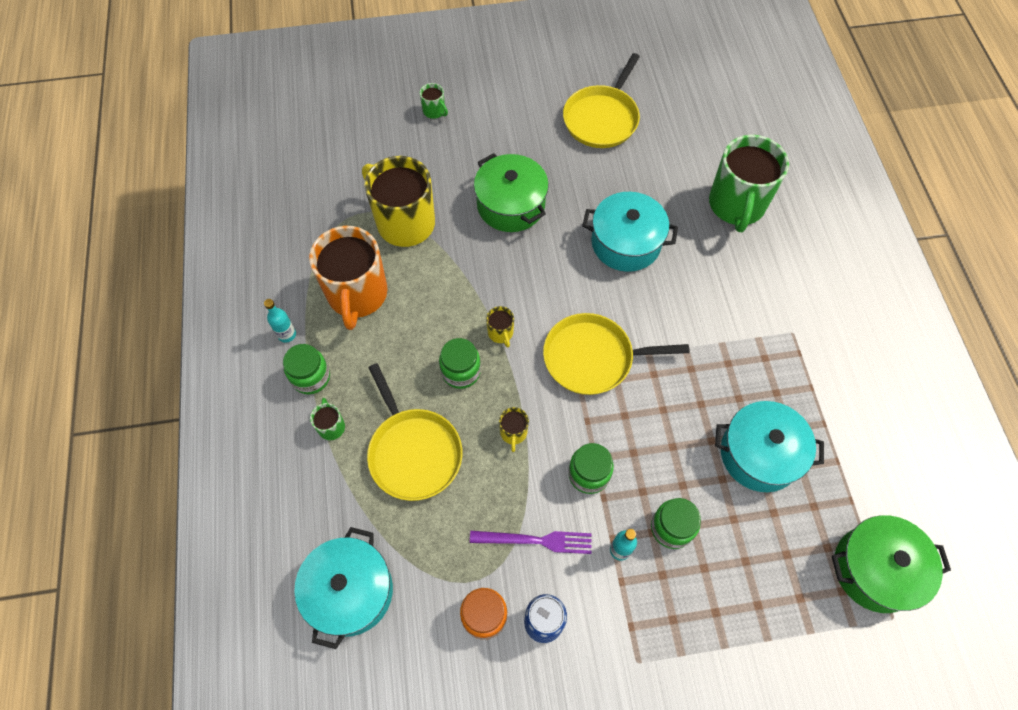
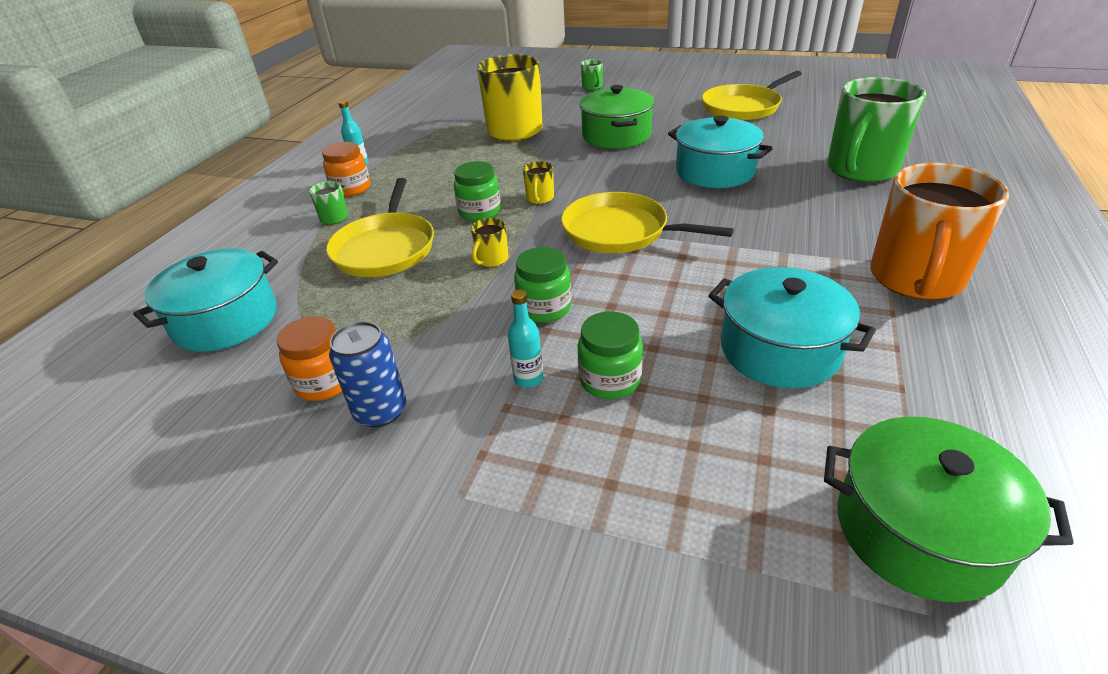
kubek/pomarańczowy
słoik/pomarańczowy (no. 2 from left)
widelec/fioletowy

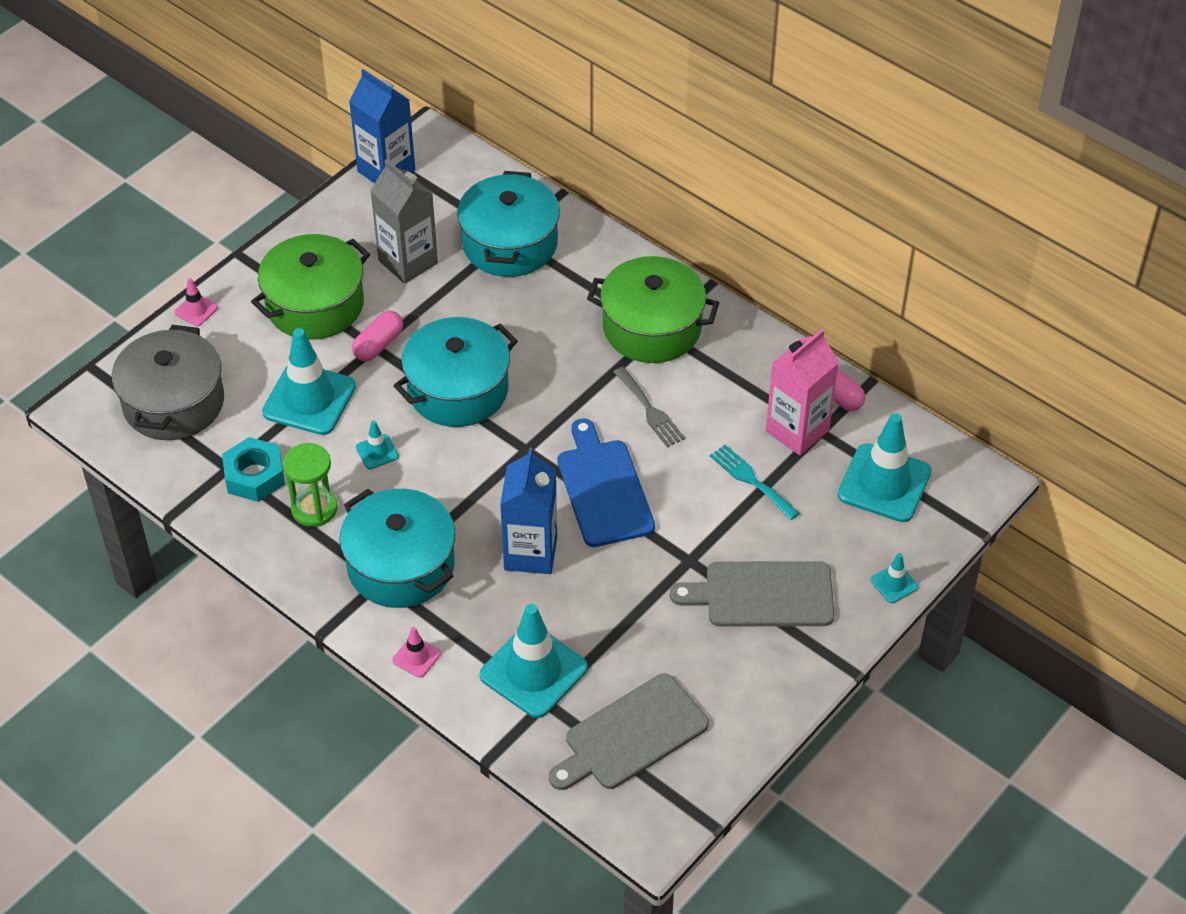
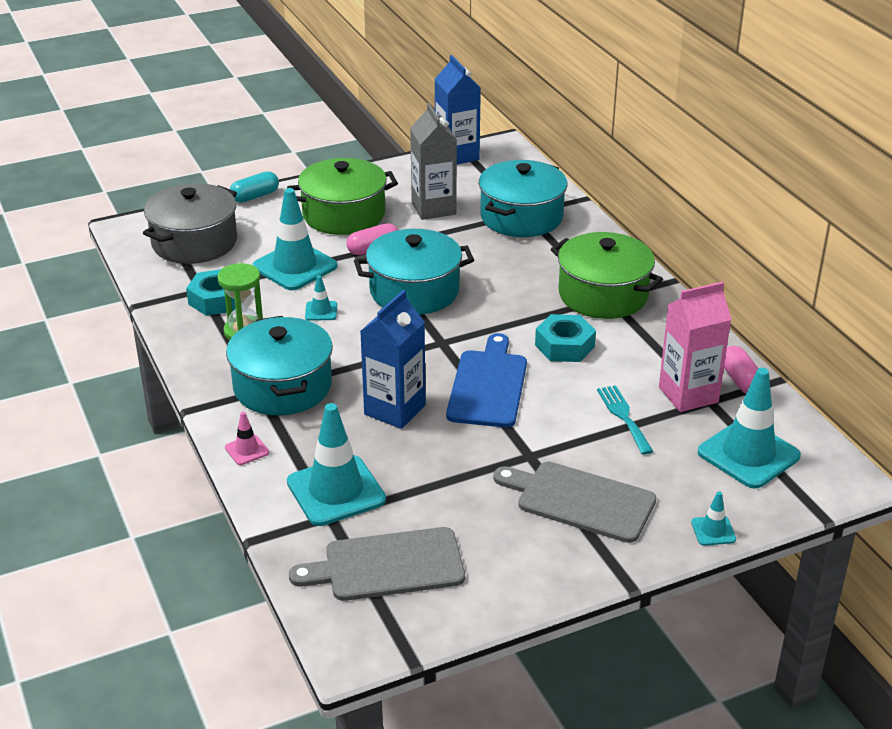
kapsułka/turkusowy
nakrętka/turkusowy (no. 2 from left)

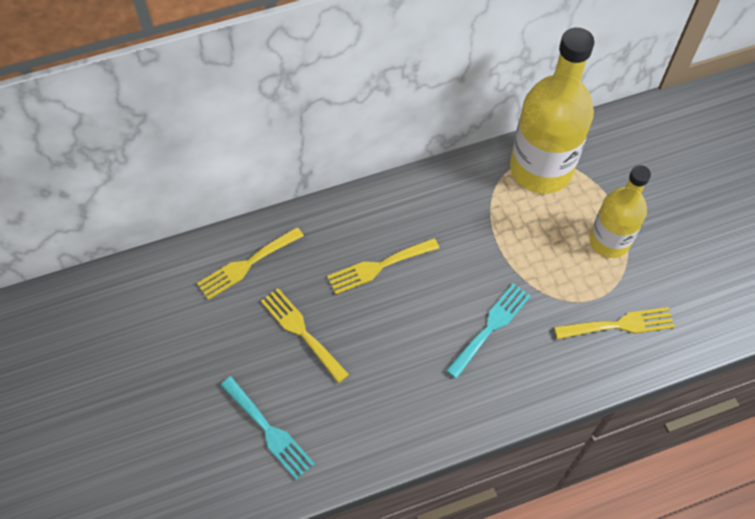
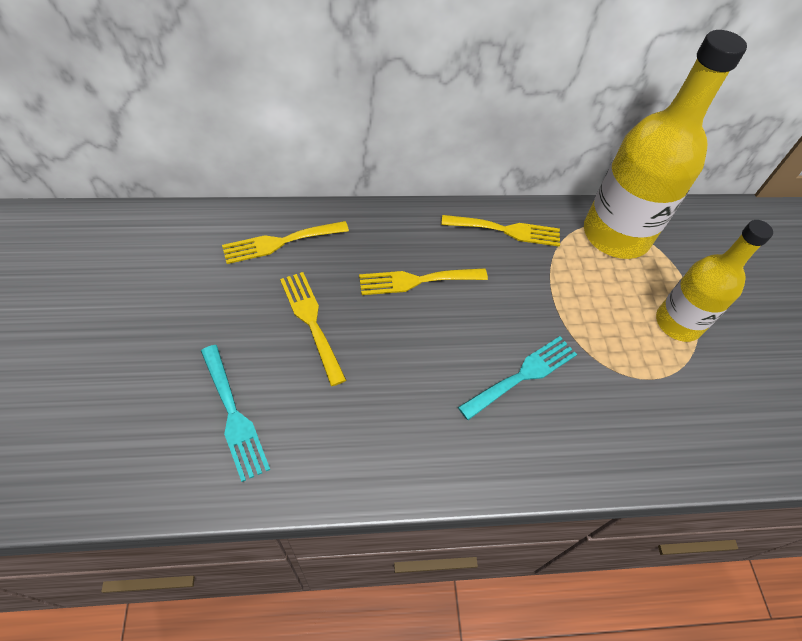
widelec/żółty (no. 4 from left)

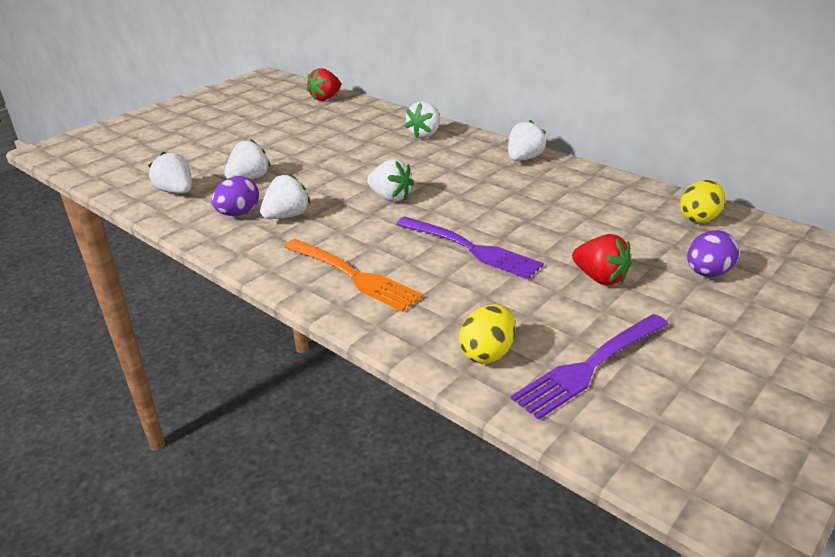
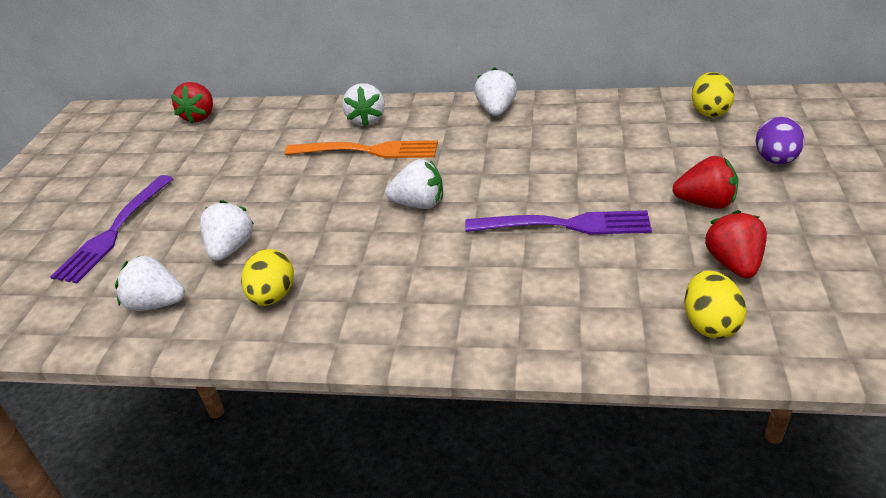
truskawka/biały (no. 3 from left in the first image)
jajko/żółty (no. 1 from left)
widelec/pomarańczowy
widelec/fioletowy (no. 1 from left)
truskawka/czerwony (no. 3 from left)

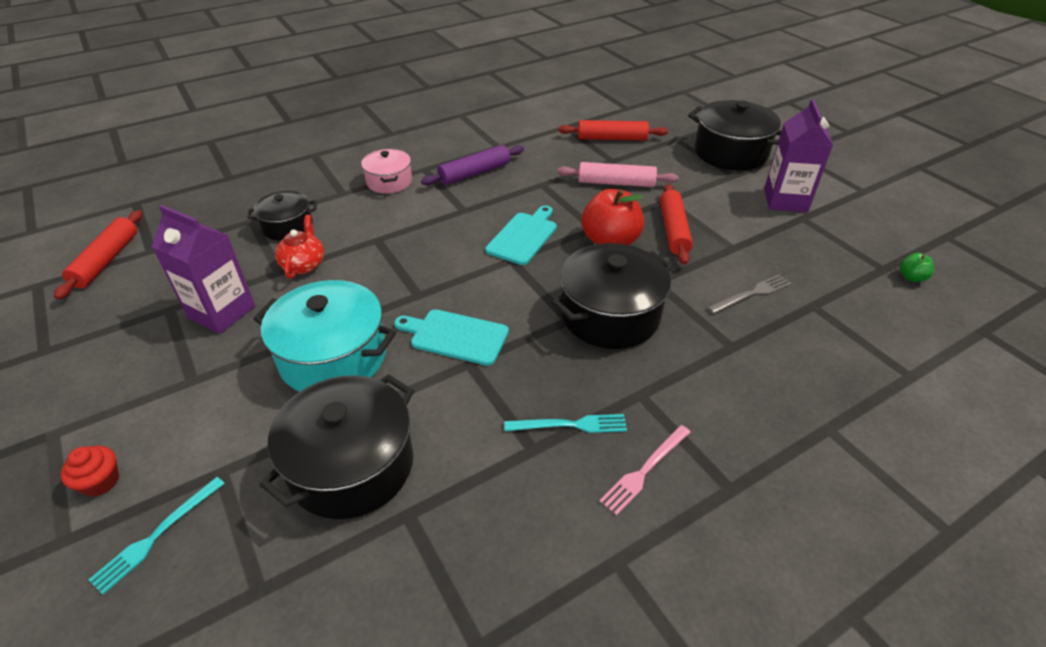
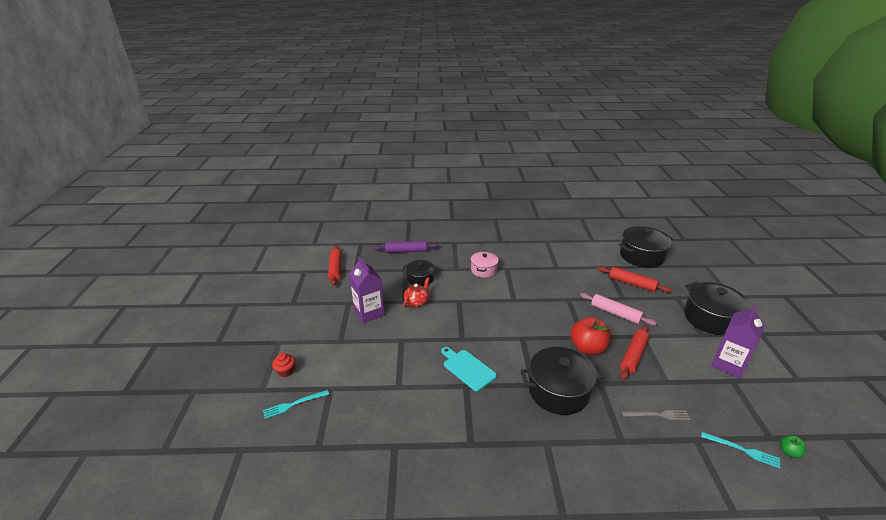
wałek do ciasta/fioletowy
deska do krojenia/turkusowy (no. 2 from left in the first image)
wałek do ciasta/czerwony (no. 1 from left)
garnek/turkusowy
garnek/czarny (no. 3 from left)
widelec/turkusowy (no. 2 from left)
widelec/różowy

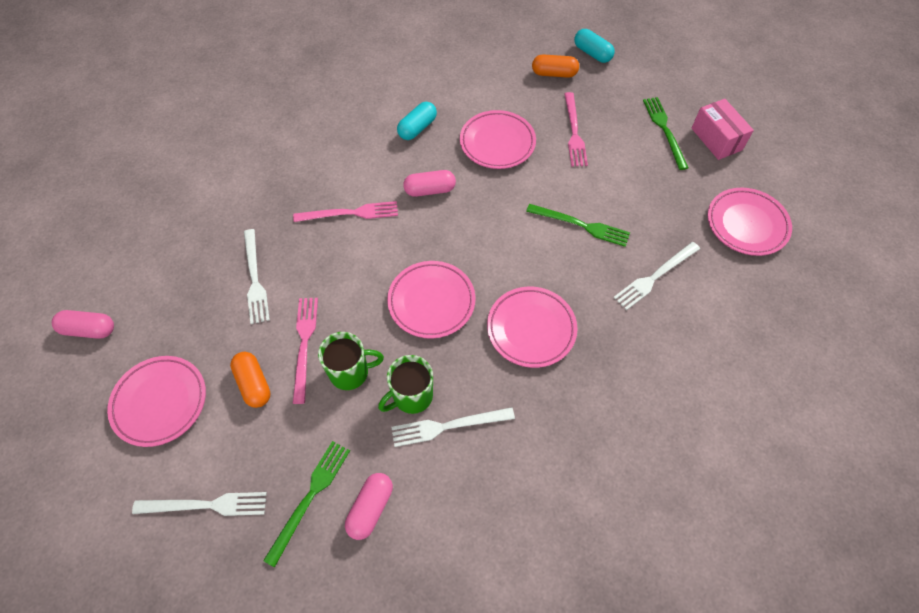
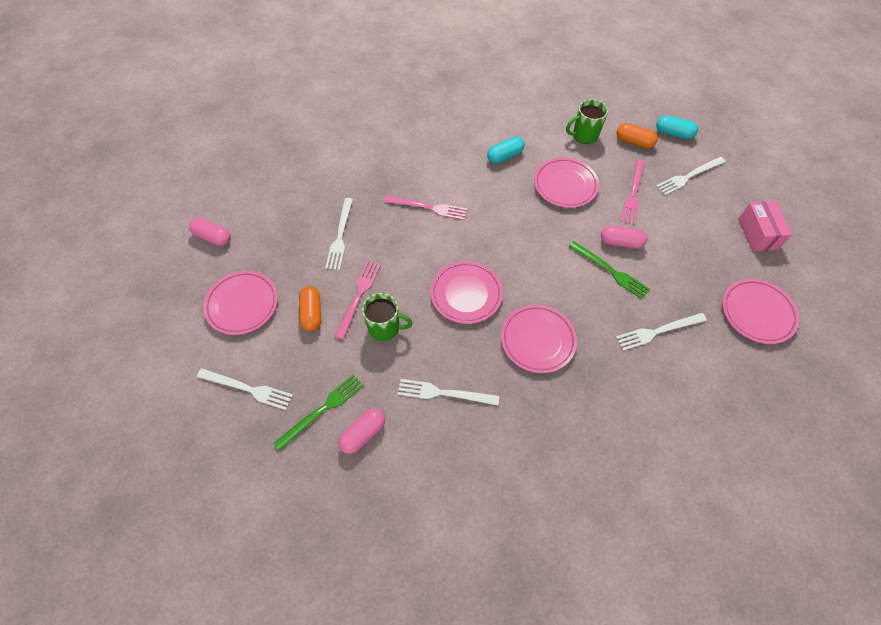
kapsułka/turkusowy (no. 2 from left)
widelec/zielony (no. 3 from left in the first image)
kapsułka/różowy (no. 3 from left)
kubek/zielony (no. 2 from left)
widelec/biały (no. 5 from left)

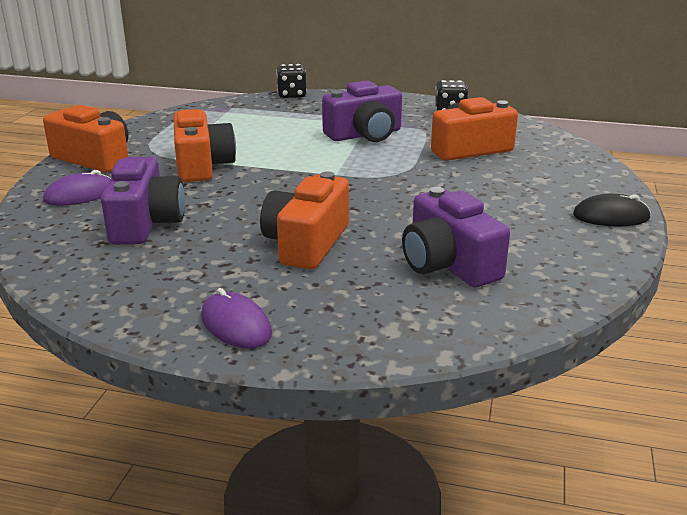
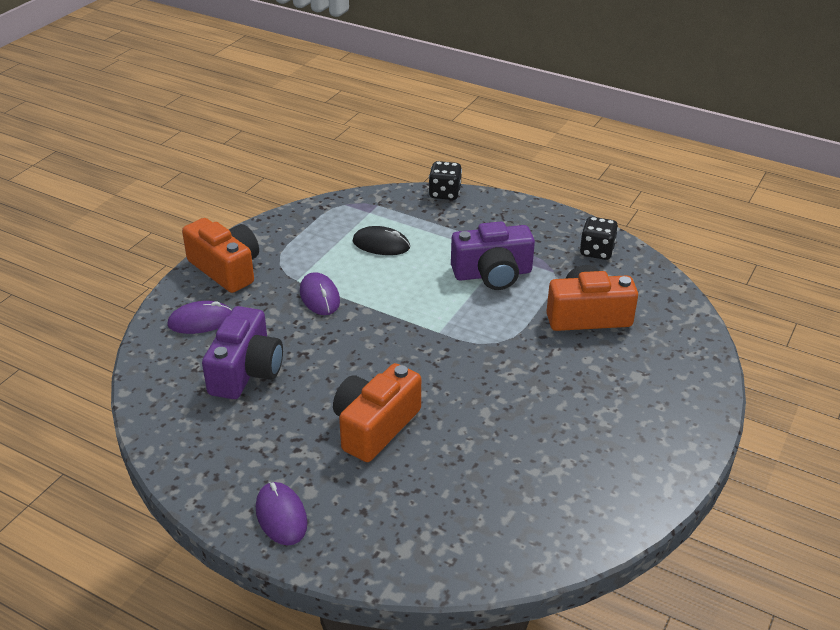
myszka/fioletowy (no. 3 from left)
aparat fotograficzny/fioletowy (no. 3 from left in the first image)
myszka/czarny

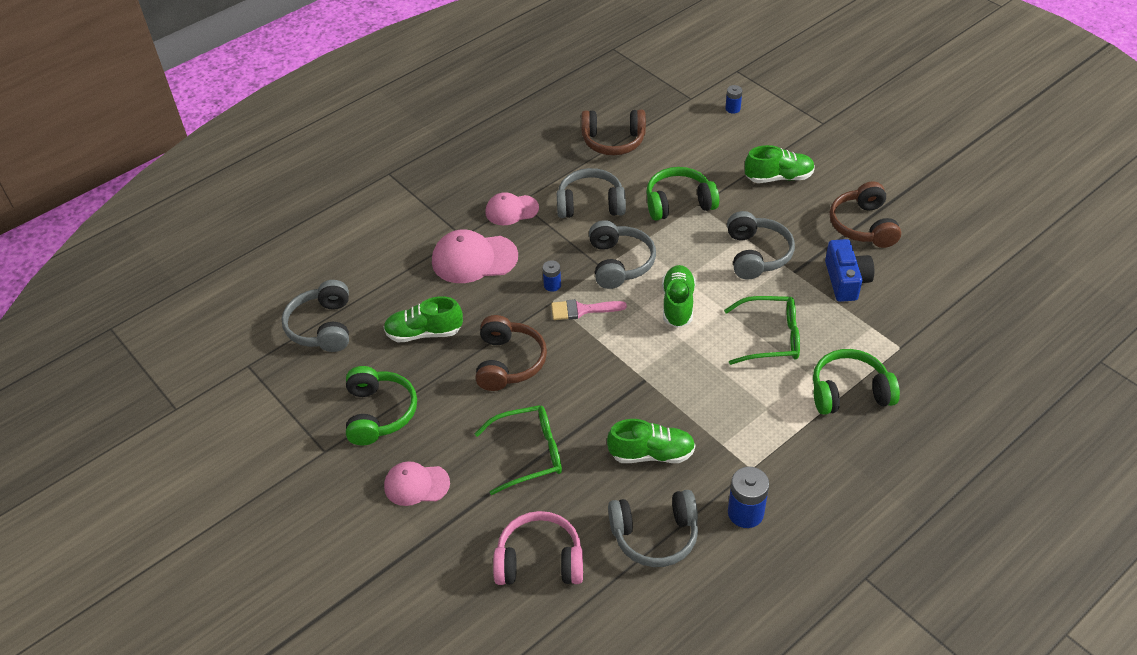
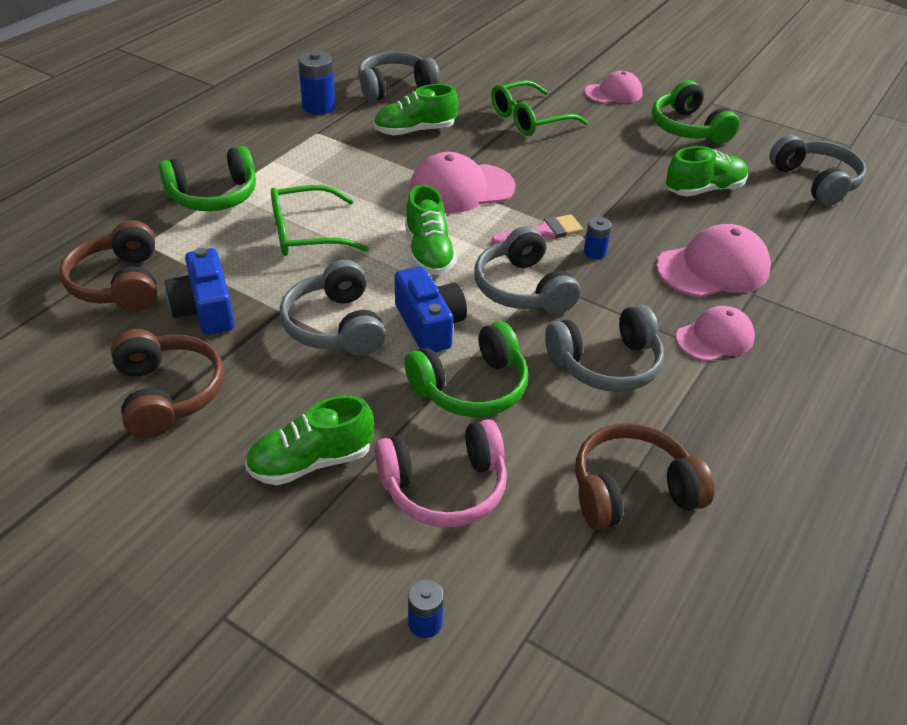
słuchawki/brązowy (no. 1 from left)
słuchawki/różowy
czapka/różowy (no. 1 from left)
aparat fotograficzny/niebieski (no. 2 from left)

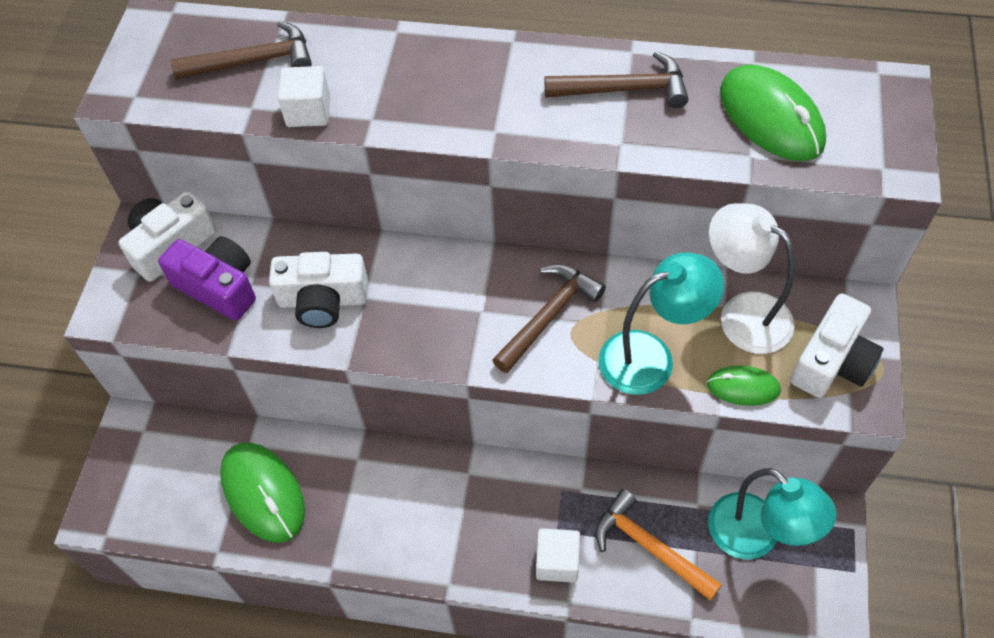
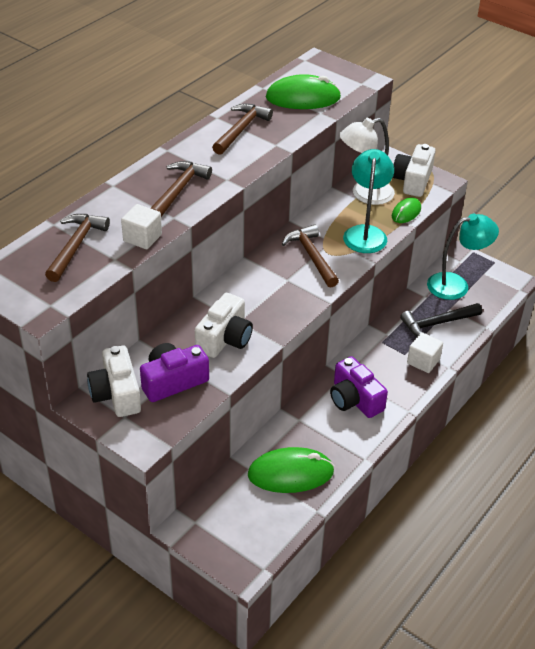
aparat fotograficzny/biały (no. 3 from left)
młotek/czarny
młotek/brązowy (no. 2 from left)
aparat fotograficzny/fioletowy (no. 2 from left)

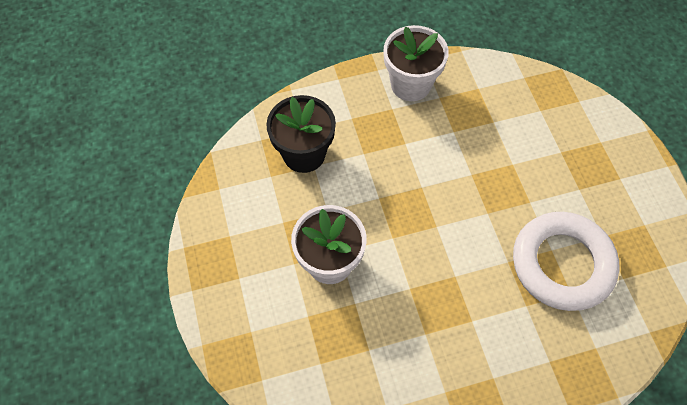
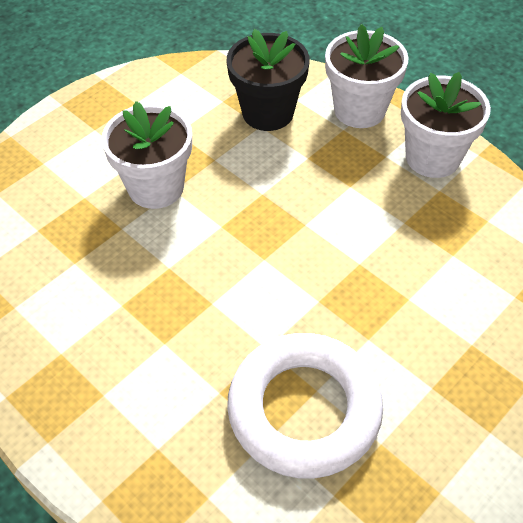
doniczka/biały (no. 2 from left)

